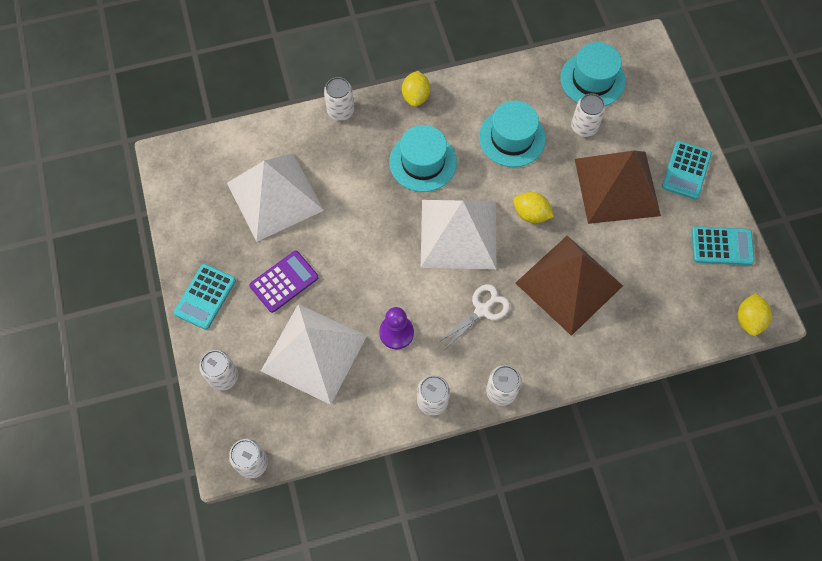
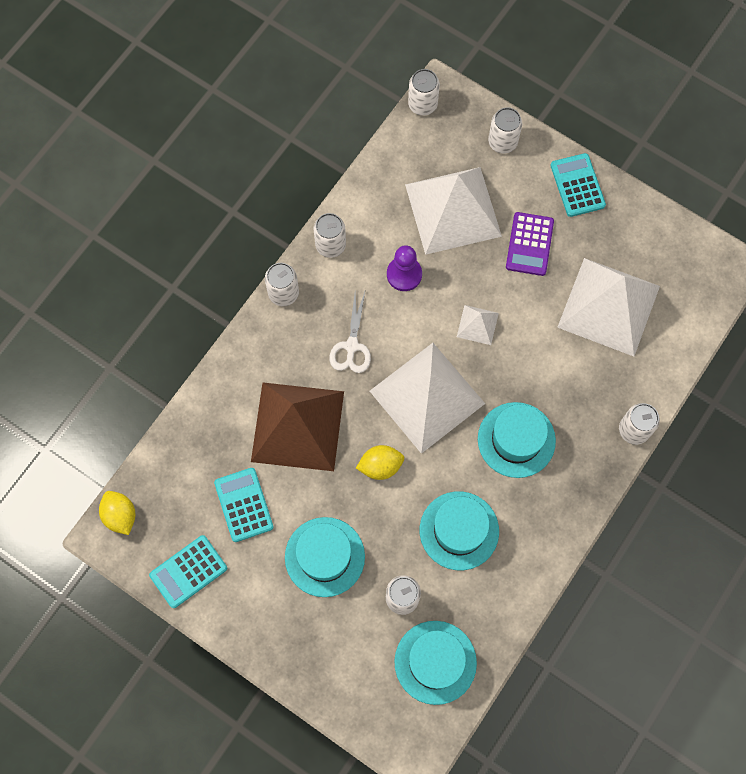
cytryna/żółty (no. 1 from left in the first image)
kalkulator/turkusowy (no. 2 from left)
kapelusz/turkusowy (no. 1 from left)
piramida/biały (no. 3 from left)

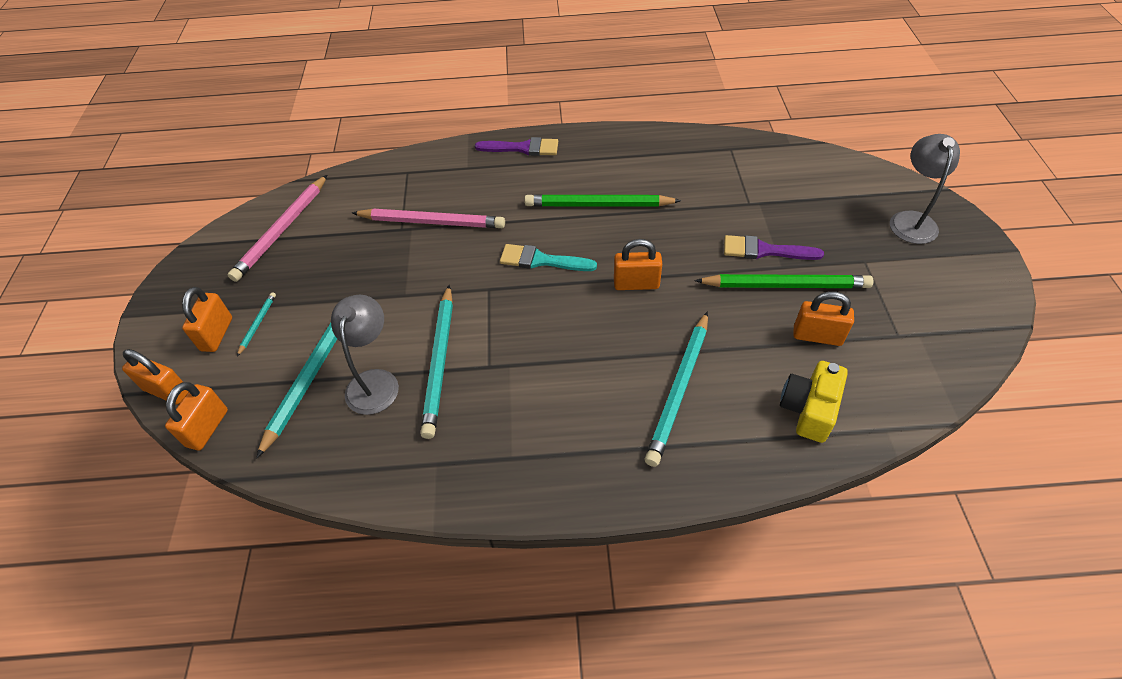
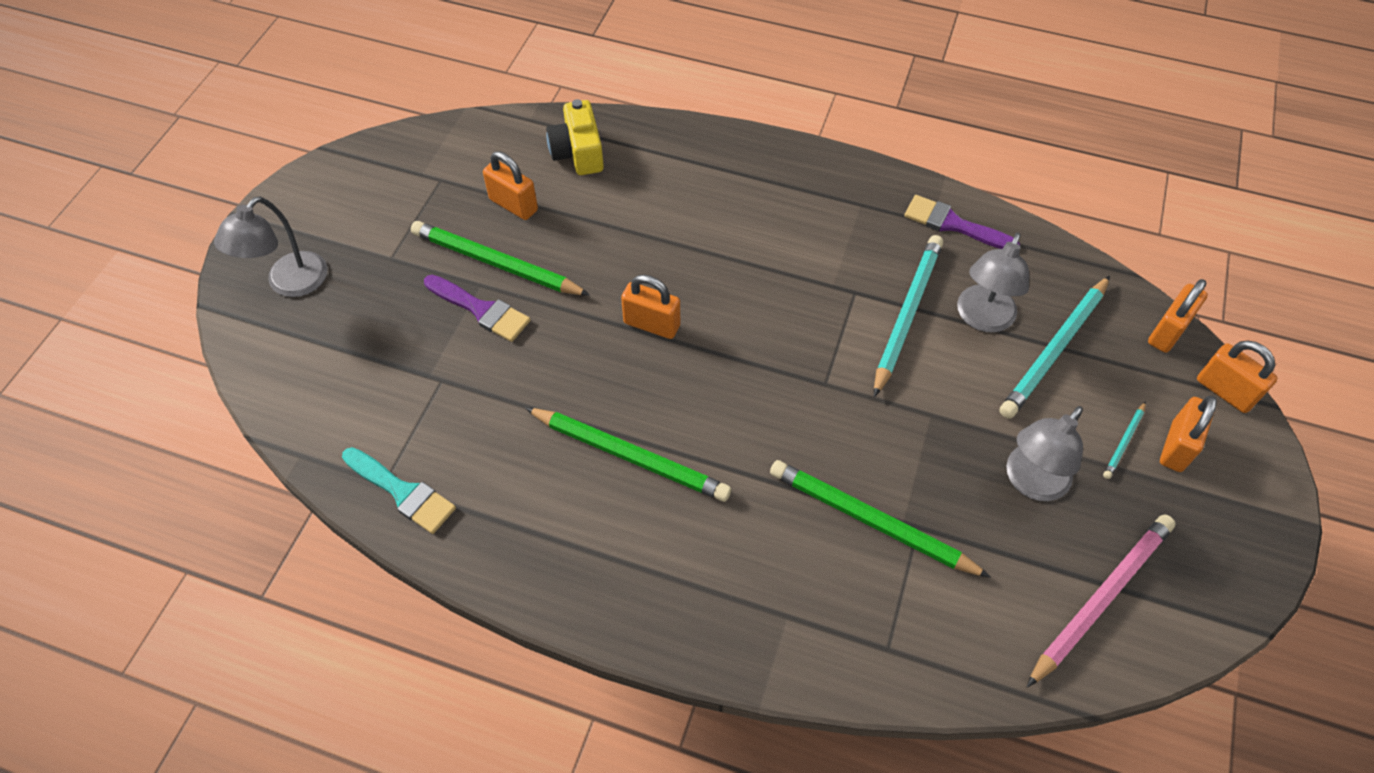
pędzel/fioletowy (no. 2 from left)
ołówek/zielony (no. 3 from left)
pędzel/turkusowy
ołówek/turkusowy (no. 4 from left in the first image)
aparat fotograficzny/żółty
lampka/szary (no. 3 from left)

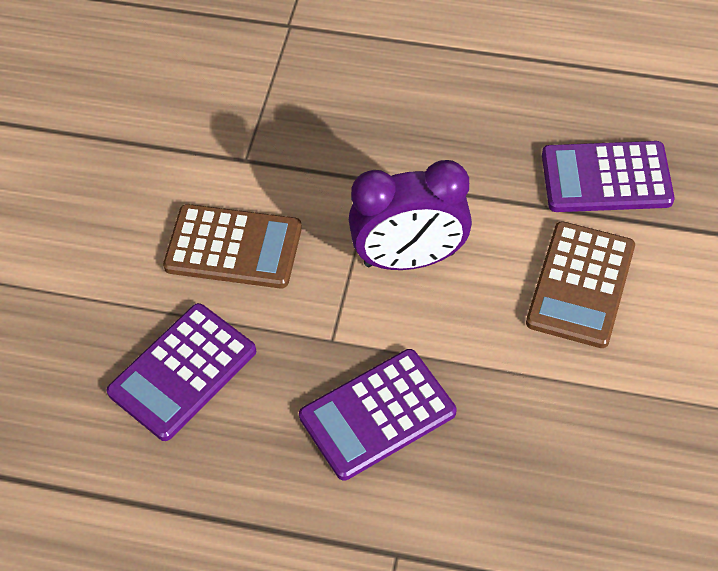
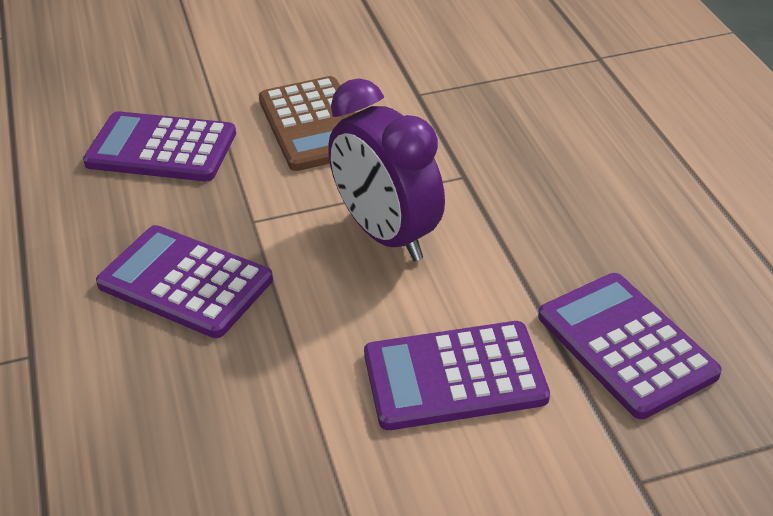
kalkulator/fioletowy (no. 3 from left)

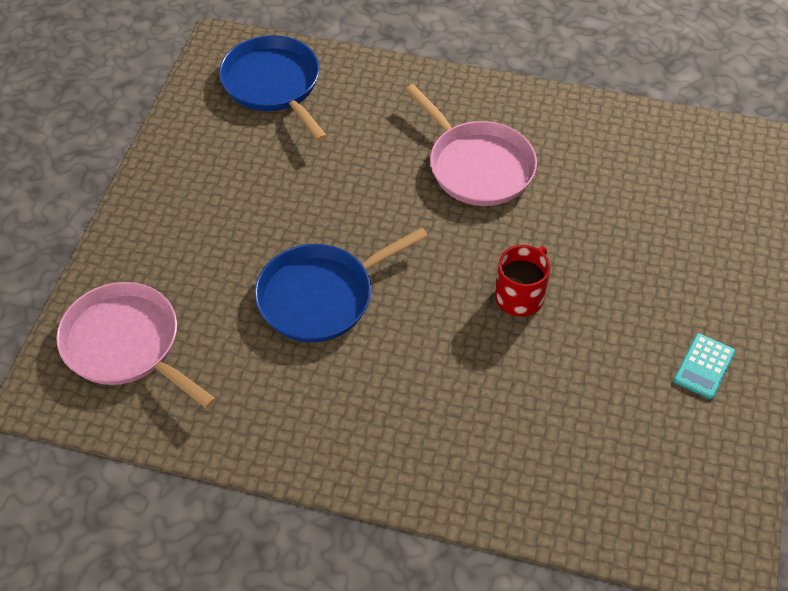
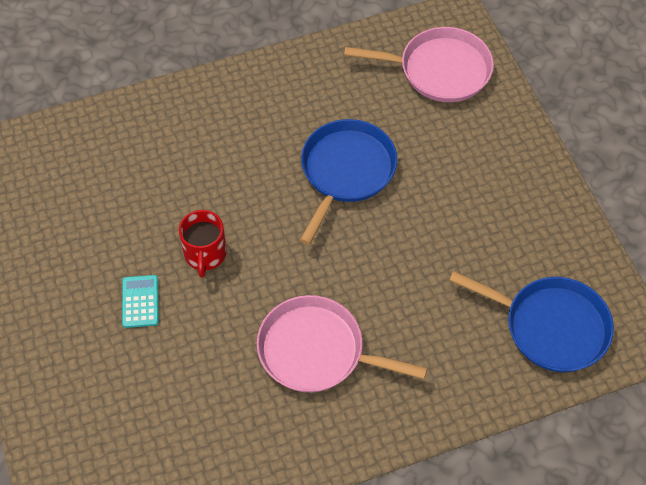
kalkulator/turkusowy

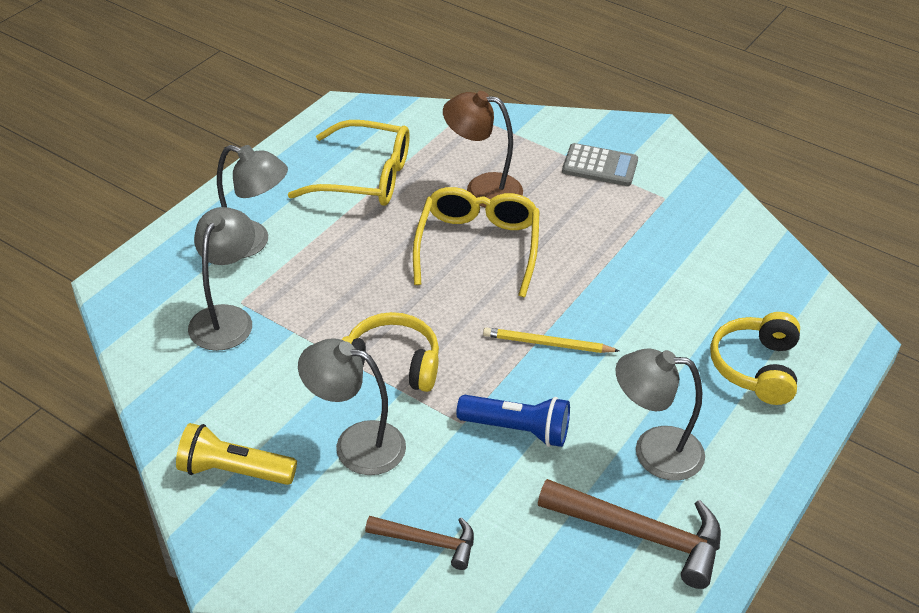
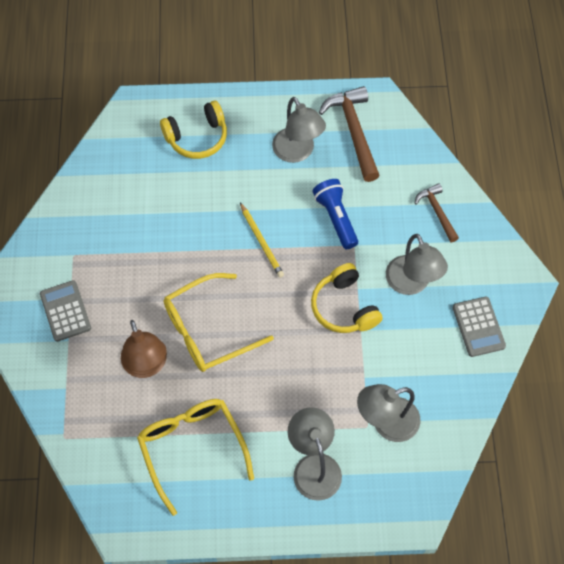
kalkulator/szary (no. 2 from left)

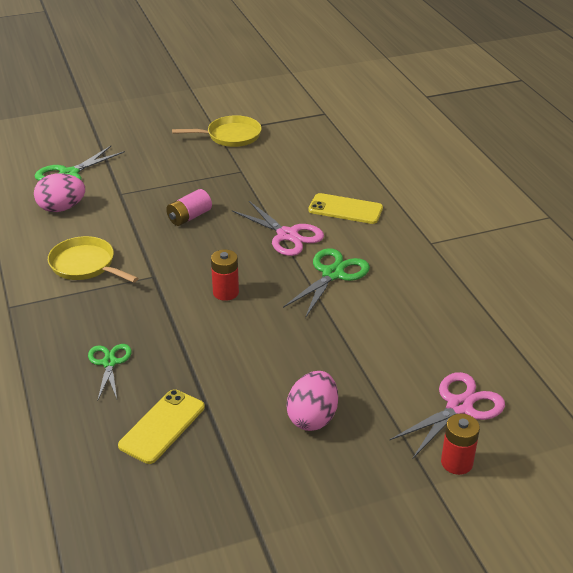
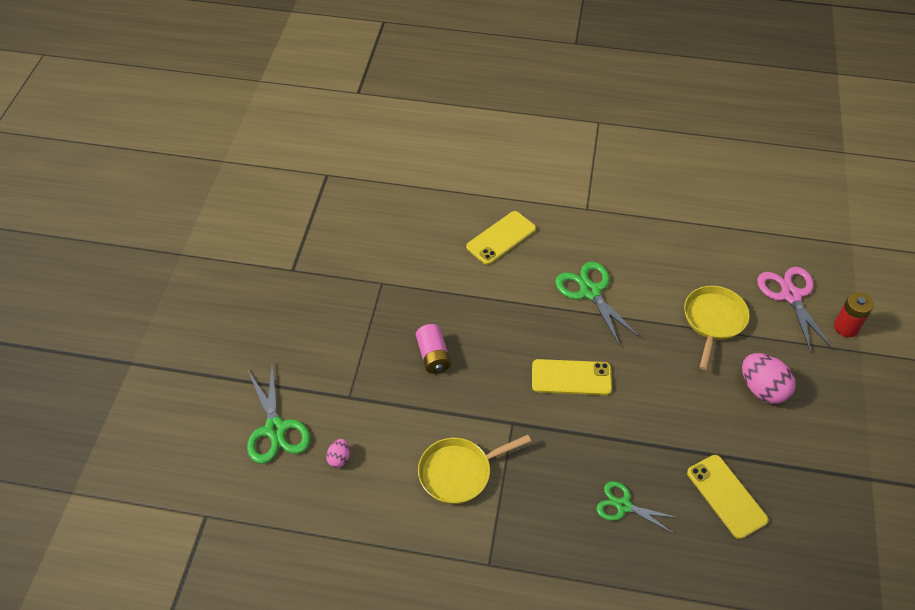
patelnia/żółty (no. 2 from left)
jajko/różowy (no. 1 from left)
nożyczki/różowy (no. 1 from left in the first image)
telefon/żółty (no. 2 from left)

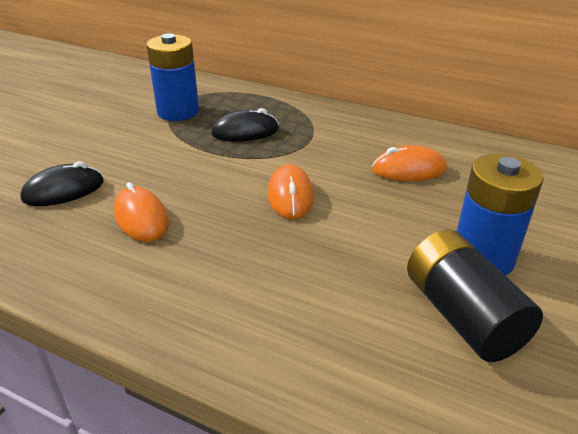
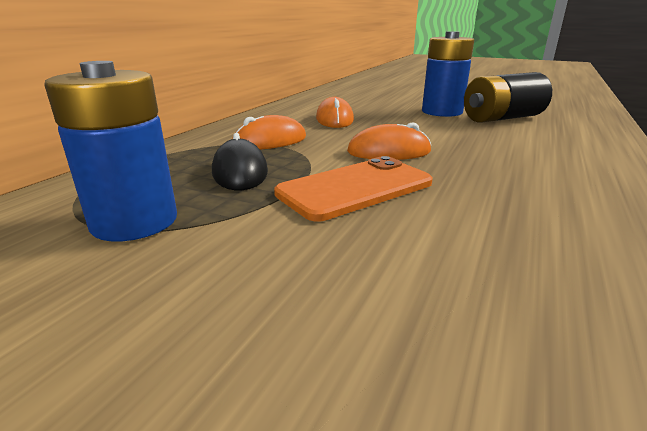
myszka/czarny (no. 1 from left in the first image)
myszka/pomarańczowy (no. 1 from left)
telefon/pomarańczowy

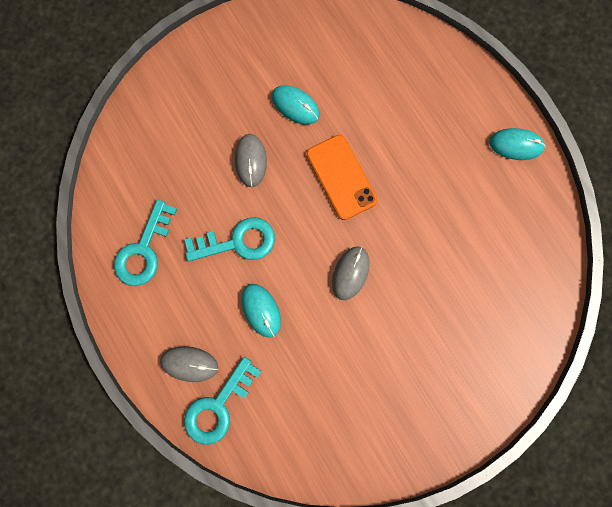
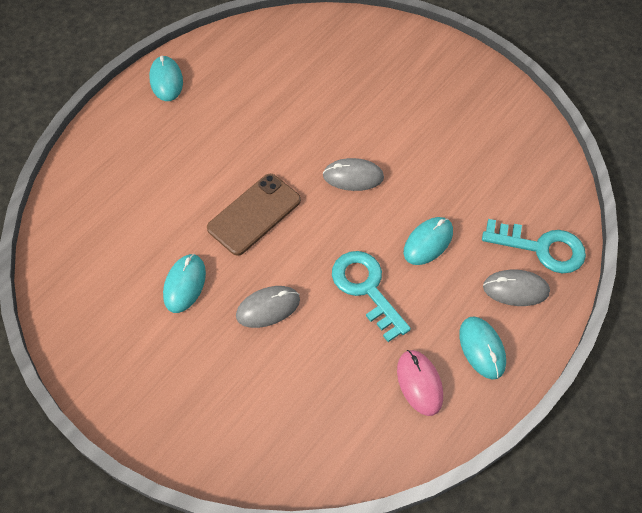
telefon/brązowy
myszka/różowy
myszka/szary (no. 3 from left)
myszka/turkusowy (no. 4 from left)

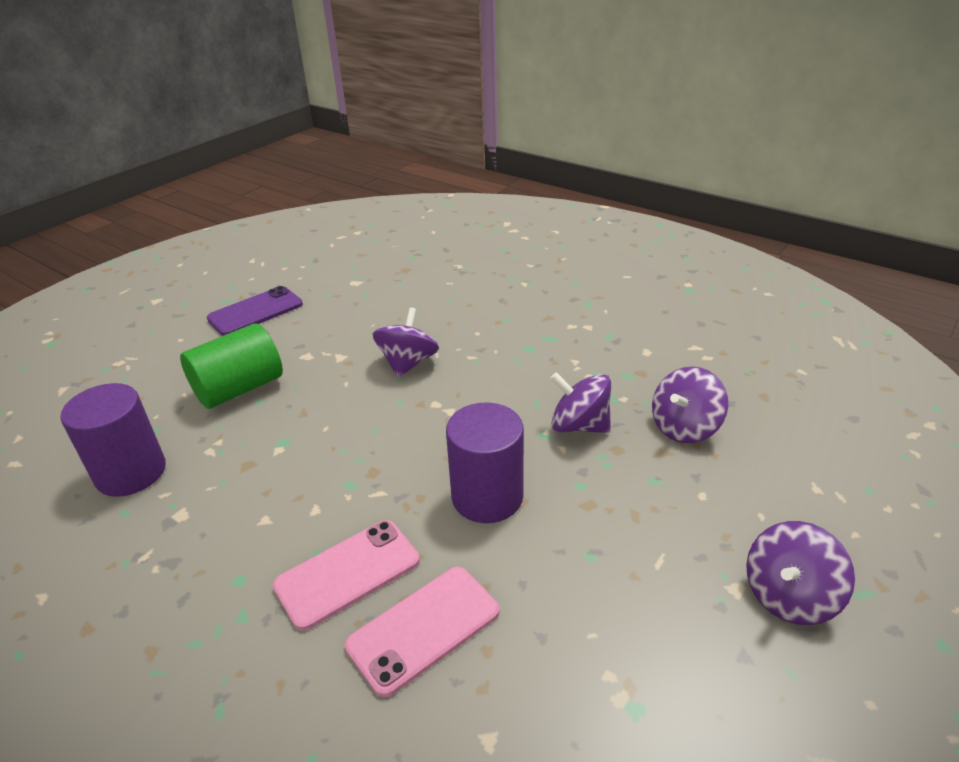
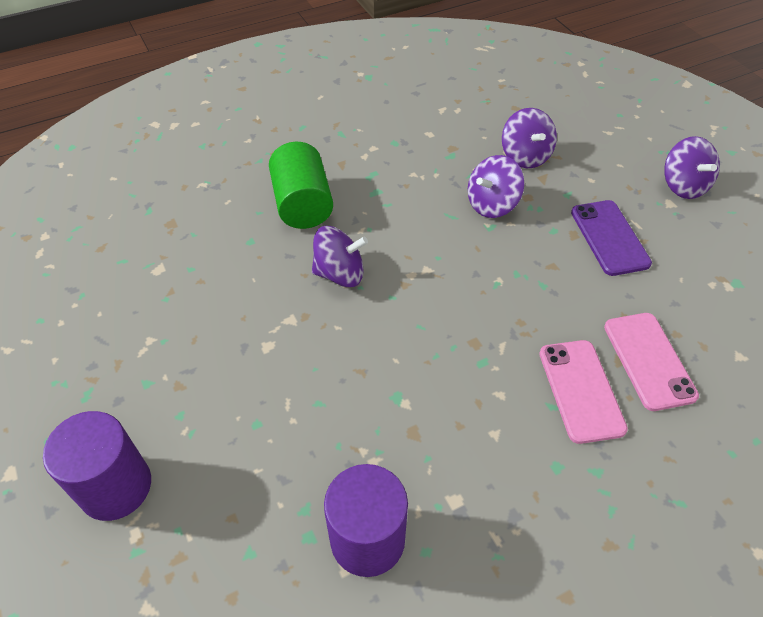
telefon/fioletowy
bączek/fioletowy (no. 1 from left)
walec/zielony
walec/fioletowy (no. 1 from left)

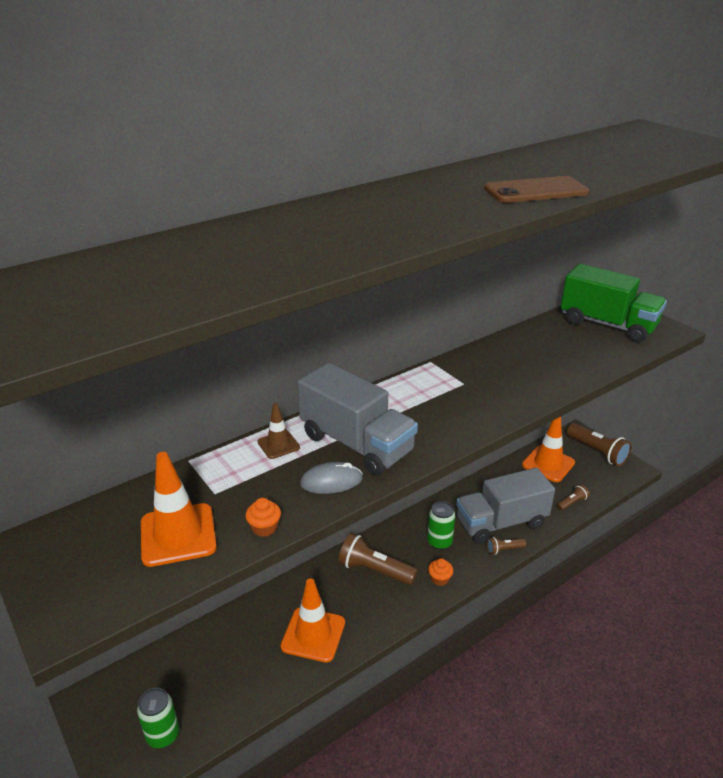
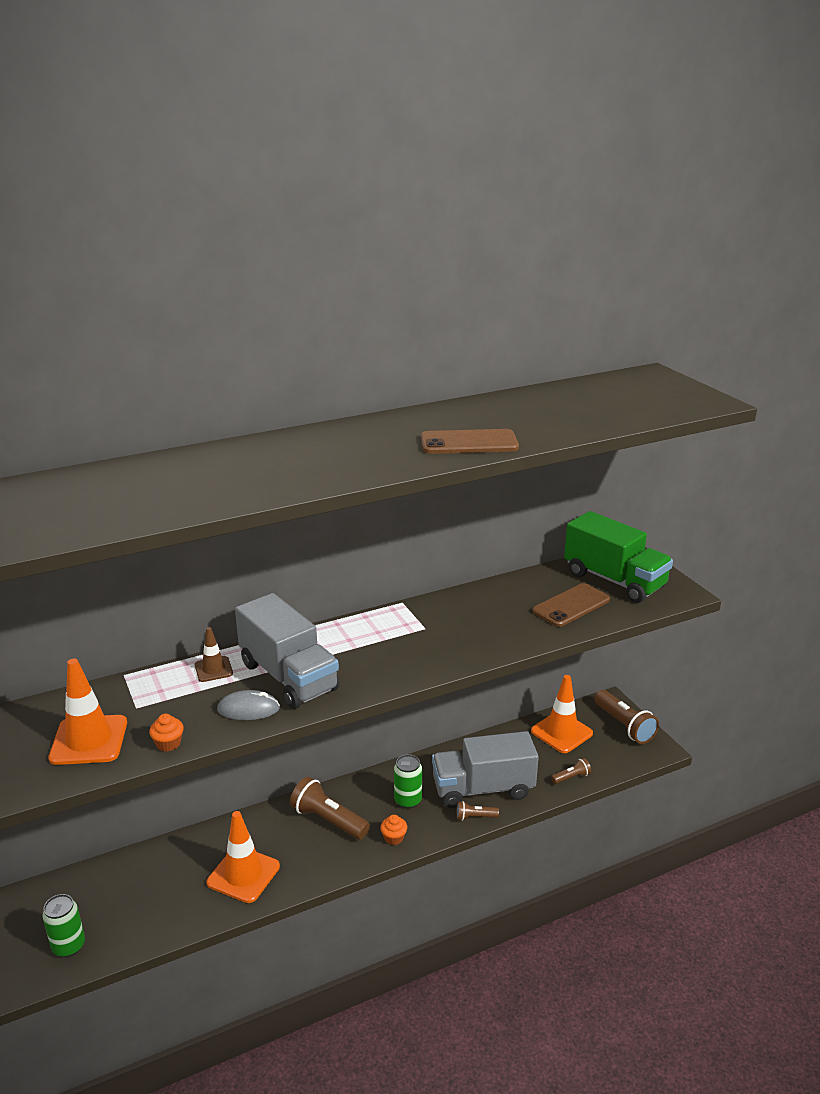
telefon/brązowy (no. 2 from left)

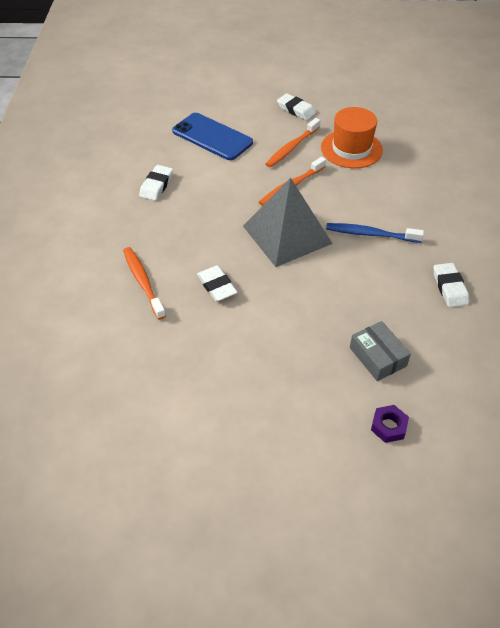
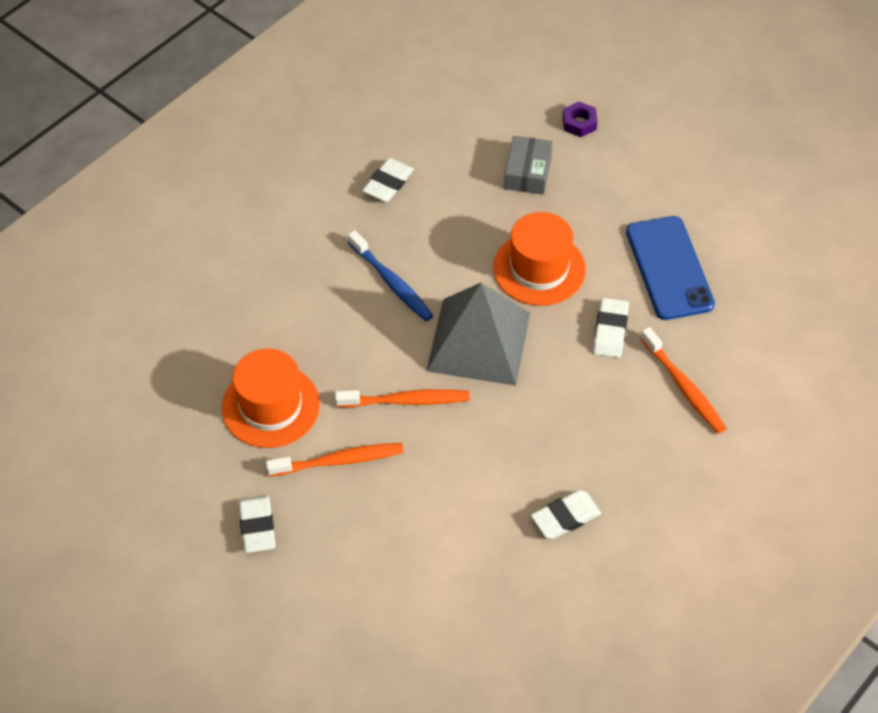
telefon/niebieski
szczoteczka do zębów/pomarańczowy (no. 3 from left)
kapelusz/pomarańczowy (no. 2 from left)

